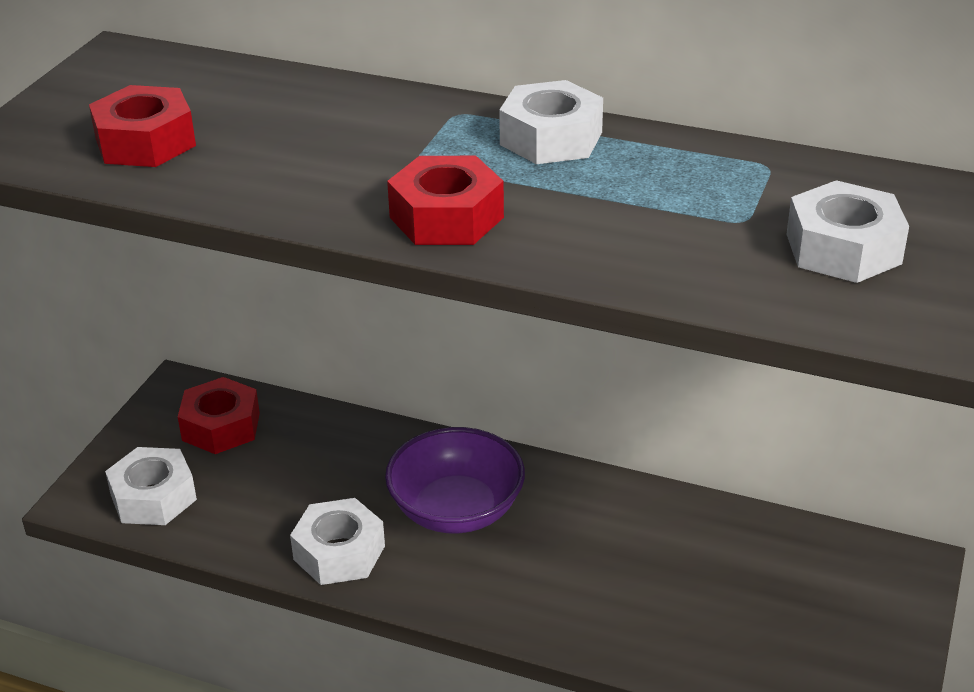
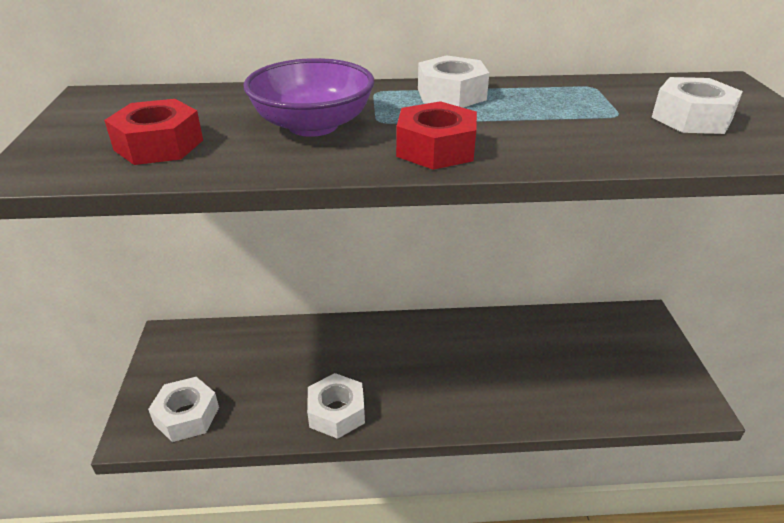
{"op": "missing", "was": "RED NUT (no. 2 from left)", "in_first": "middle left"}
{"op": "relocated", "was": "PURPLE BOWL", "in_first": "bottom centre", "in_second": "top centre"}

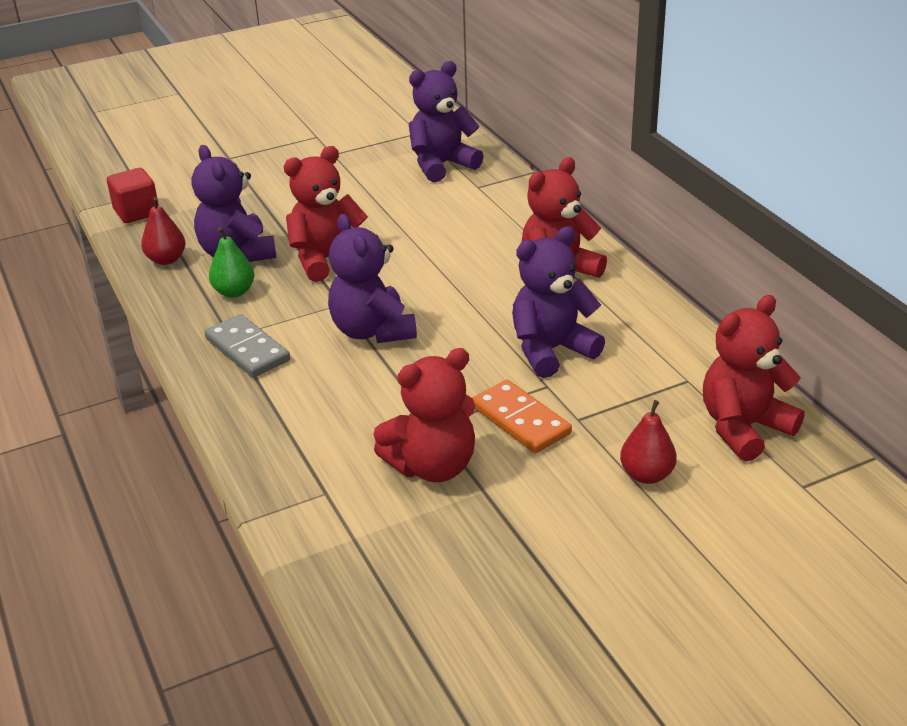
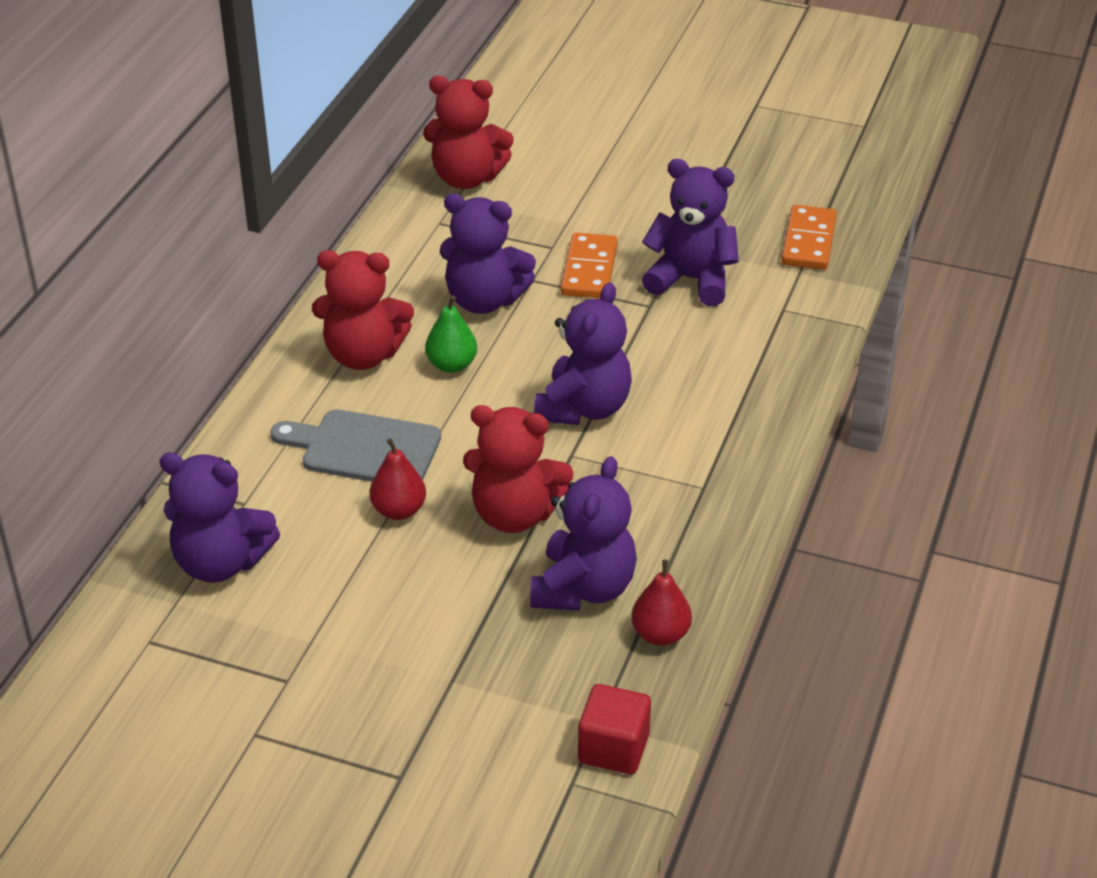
{"op": "missing", "was": "GREY DOMINO", "in_first": "middle left"}
{"op": "relocated", "was": "GREEN PEAR", "in_first": "middle left", "in_second": "centre"}
{"op": "colour", "was": "RED TEDDY BEAR (no. 2 from left)", "now": "PURPLE TEDDY BEAR (no. 5 from left)", "in_first": "centre", "in_second": "top centre"}
{"op": "relocated", "was": "RED PEAR (no. 2 from left in the first image)", "now": "RED PEAR (no. 1 from left)", "in_first": "middle right", "in_second": "centre"}
{"op": "appeared", "now": "GREY CUTTING BOARD", "in_second": "middle left"}
{"op": "appeared", "now": "ORANGE DOMINO (no. 2 from left)", "in_second": "top right"}

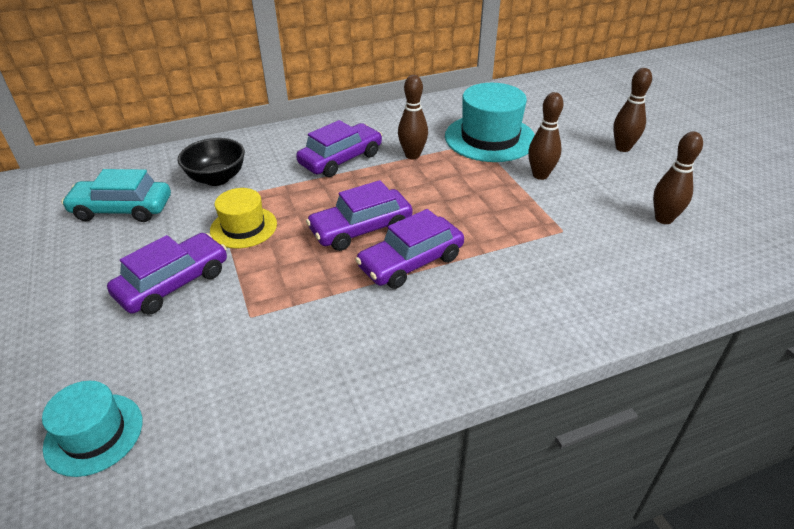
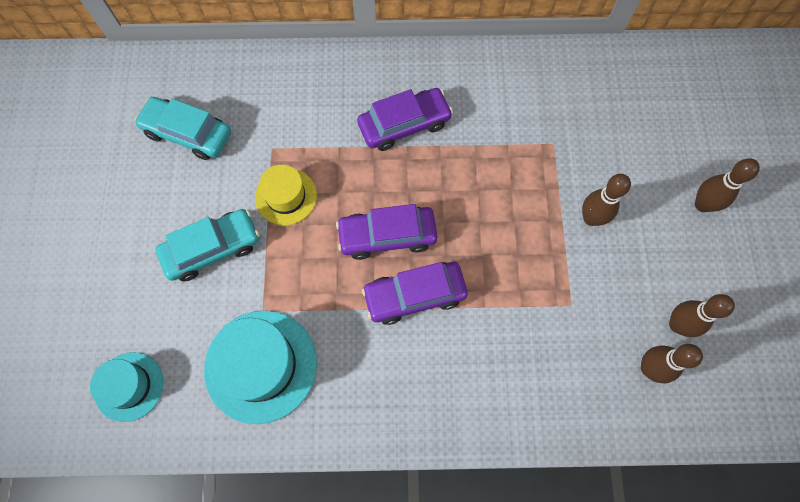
{"op": "colour", "was": "PURPLE CAR (no. 1 from left)", "now": "TURQUOISE CAR (no. 2 from left)", "in_first": "middle left", "in_second": "middle left"}
{"op": "missing", "was": "BLACK BOWL", "in_first": "top left"}
{"op": "relocated", "was": "BROWN BOWLING PIN (no. 1 from left in the first image)", "now": "BROWN BOWLING PIN (no. 2 from left)", "in_first": "top centre", "in_second": "bottom right"}
{"op": "relocated", "was": "TURQUOISE HAT (no. 2 from left)", "in_first": "top centre", "in_second": "bottom left"}

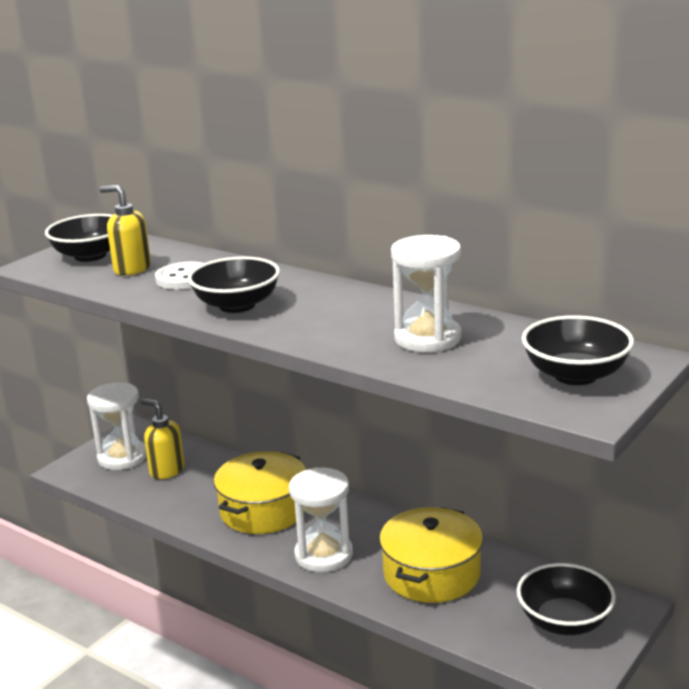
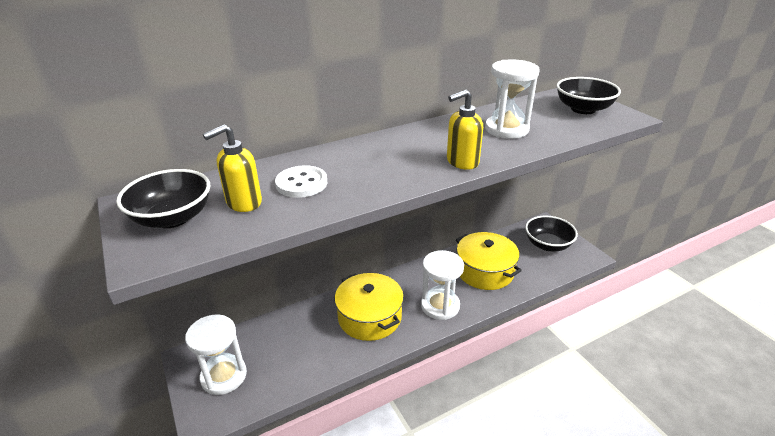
{"op": "relocated", "was": "YELLOW SOAP DISPENSER (no. 2 from left)", "in_first": "middle left", "in_second": "top centre"}
{"op": "missing", "was": "BLACK BOWL (no. 2 from left)", "in_first": "centre"}

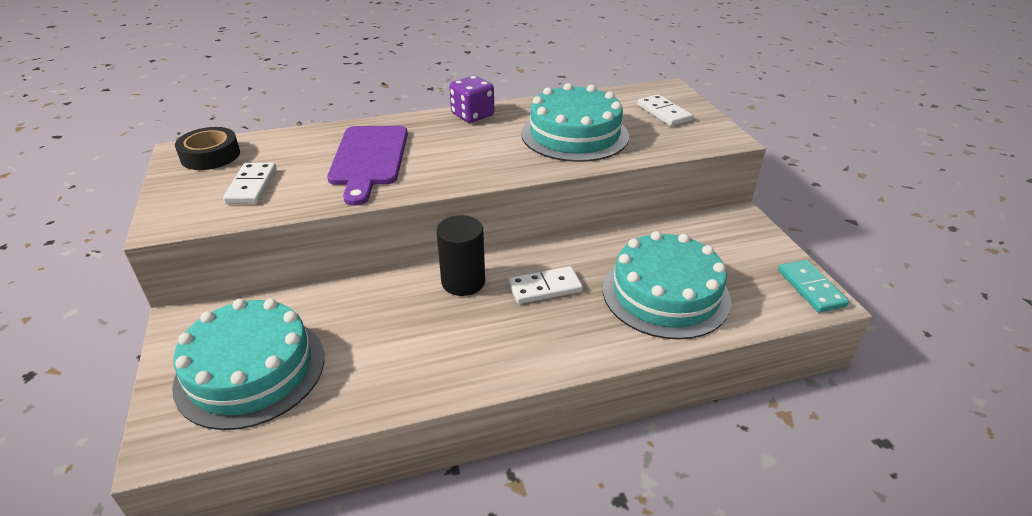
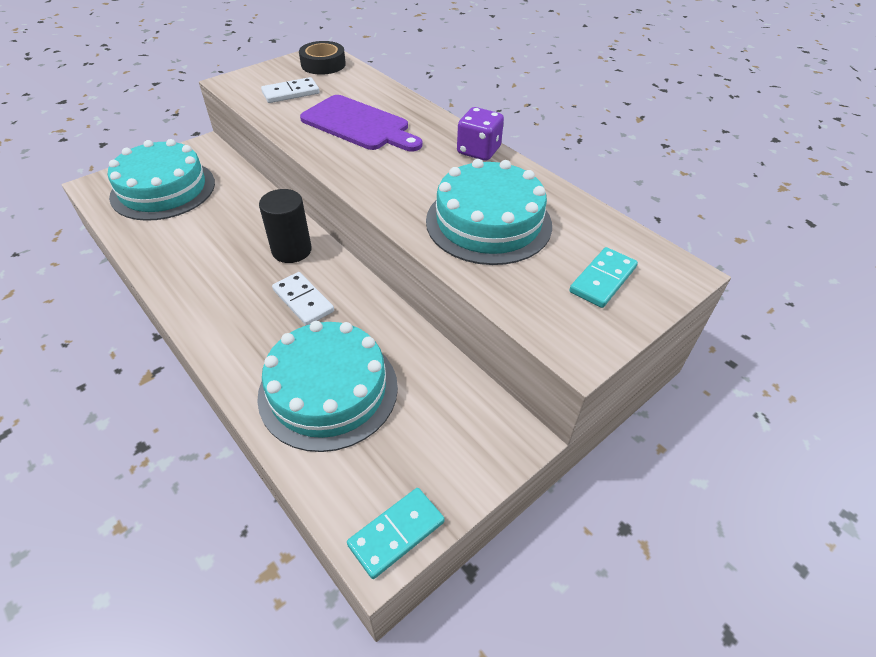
{"op": "spun", "was": "PURPLE CUTTING BOARD", "in_first": "top centre", "in_second": "top centre", "clockwise": -120}
{"op": "colour", "was": "WHITE DOMINO (no. 3 from left)", "now": "TURQUOISE DOMINO (no. 2 from left)", "in_first": "top centre", "in_second": "middle right"}

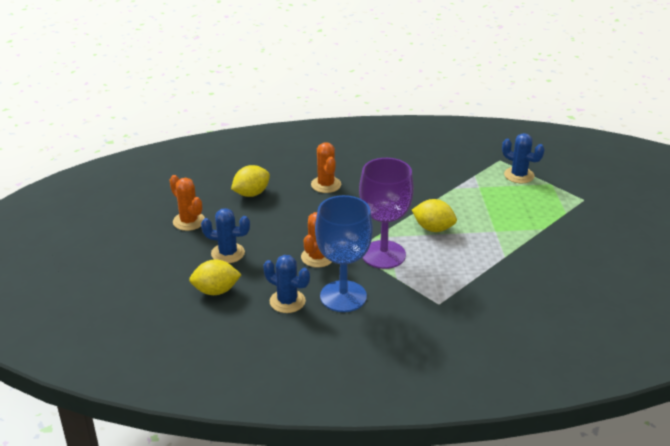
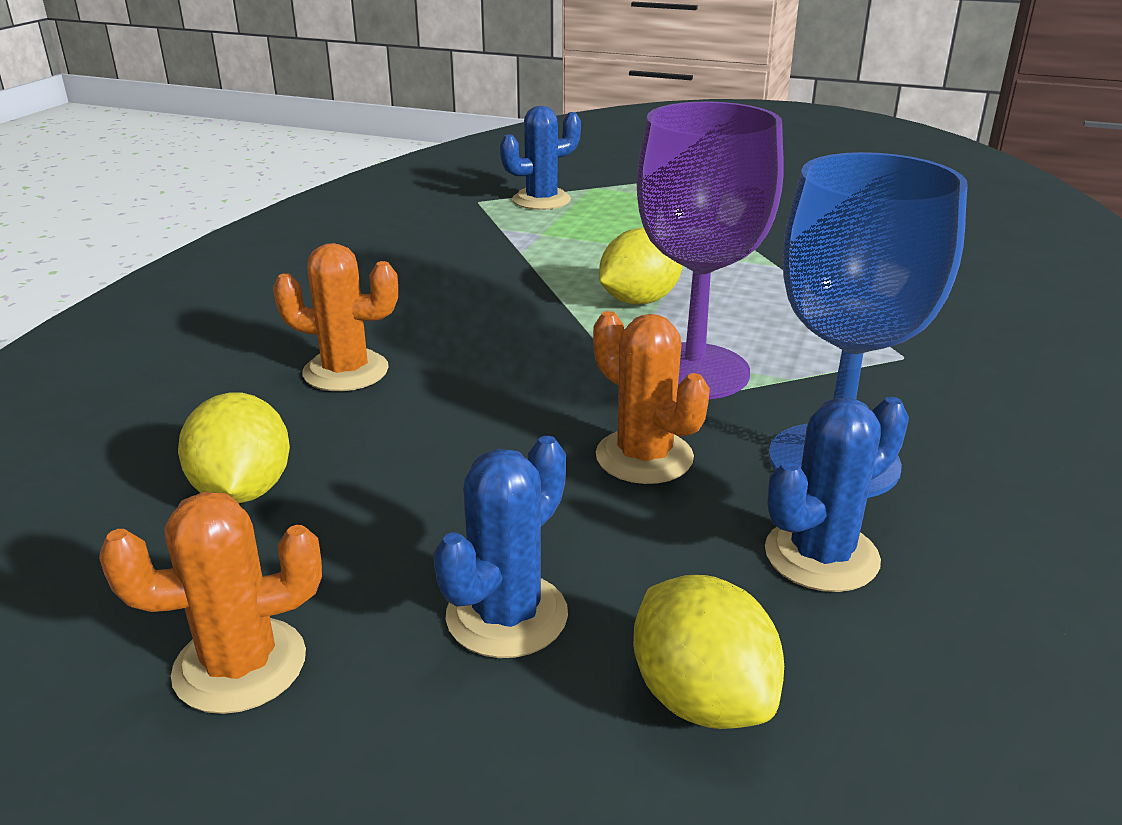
{"op": "spun", "was": "YELLOW LEMON (no. 1 from left in the first image)", "in_first": "middle left", "in_second": "bottom centre", "clockwise": -45}

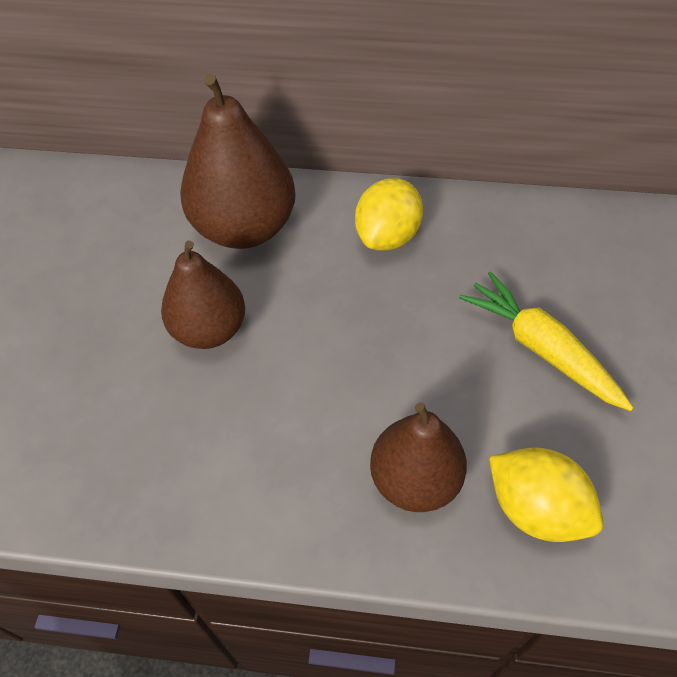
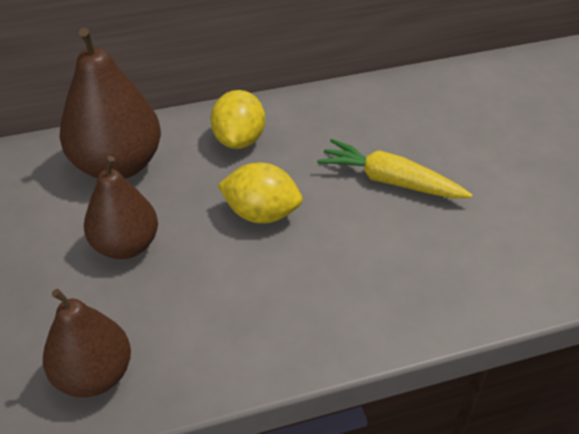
{"op": "relocated", "was": "BROWN PEAR (no. 3 from left in the first image)", "now": "BROWN PEAR (no. 1 from left)", "in_first": "bottom centre", "in_second": "bottom left"}
{"op": "relocated", "was": "YELLOW LEMON (no. 2 from left)", "in_first": "bottom right", "in_second": "centre"}

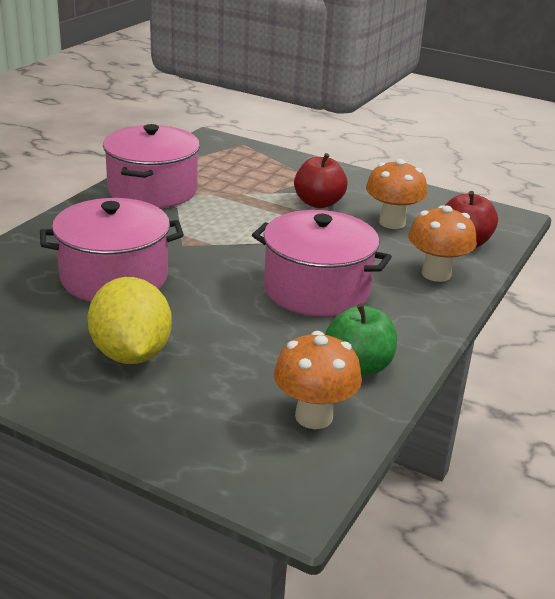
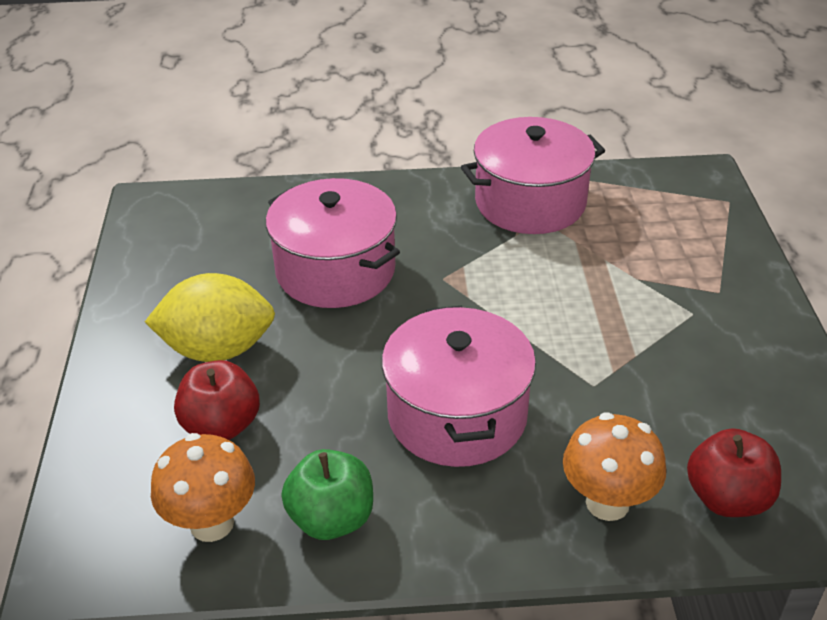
{"op": "spun", "was": "YELLOW LEMON", "in_first": "middle left", "in_second": "middle left", "clockwise": 45}
{"op": "relocated", "was": "RED APPLE (no. 1 from left)", "in_first": "top centre", "in_second": "middle left"}
{"op": "missing", "was": "ORANGE MUSHROOM (no. 2 from left)", "in_first": "top right"}

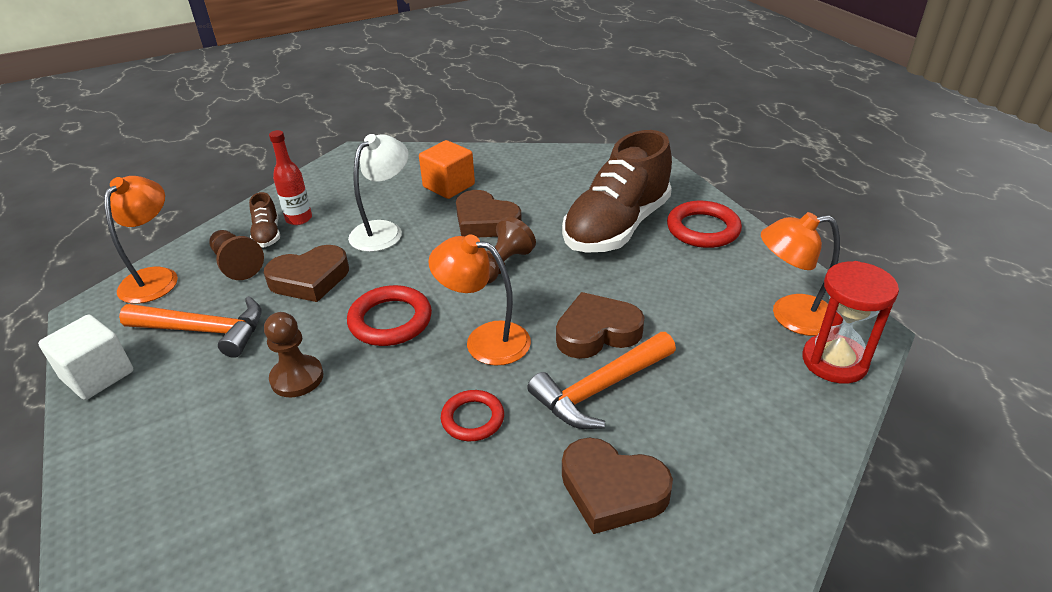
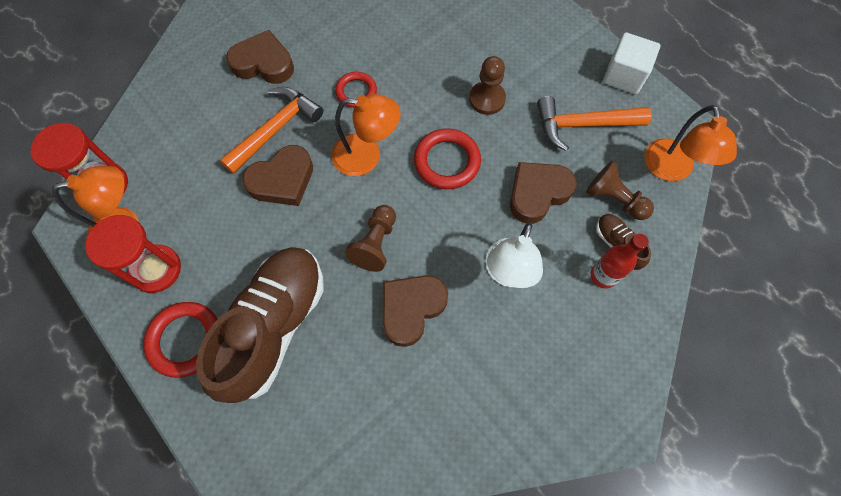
{"op": "missing", "was": "ORANGE CUBE", "in_first": "top centre"}
{"op": "spun", "was": "BROWN HEART (no. 2 from left in the first image)", "in_first": "centre", "in_second": "centre", "clockwise": -75}
{"op": "appeared", "now": "RED HOURGLASS (no. 2 from left)", "in_second": "middle left"}

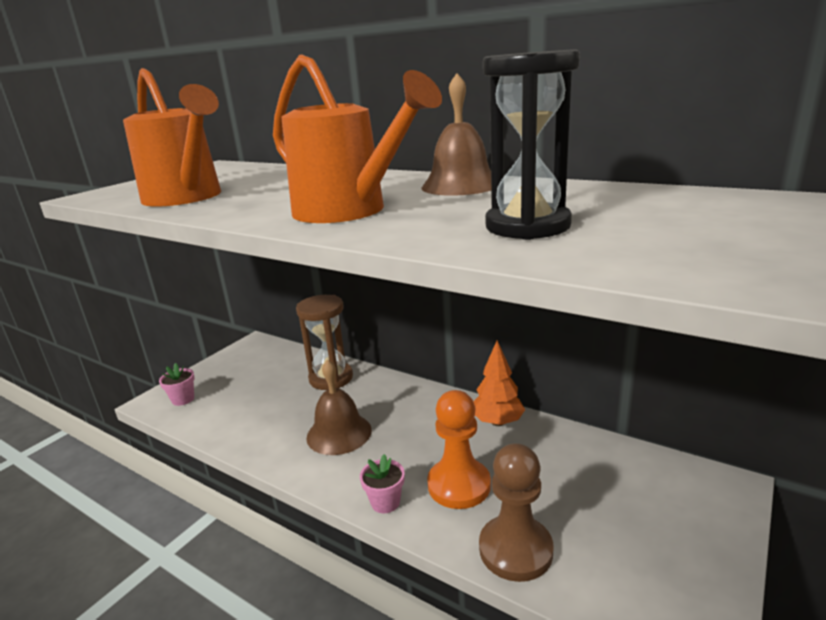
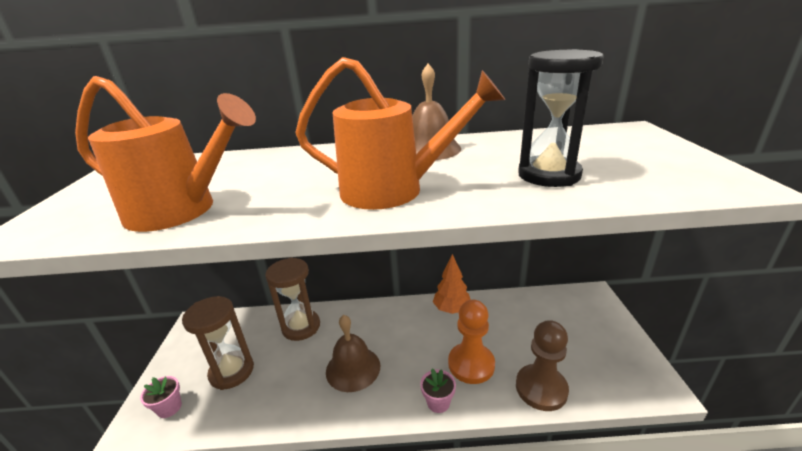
{"op": "appeared", "now": "BROWN HOURGLASS (no. 1 from left)", "in_second": "bottom left"}

